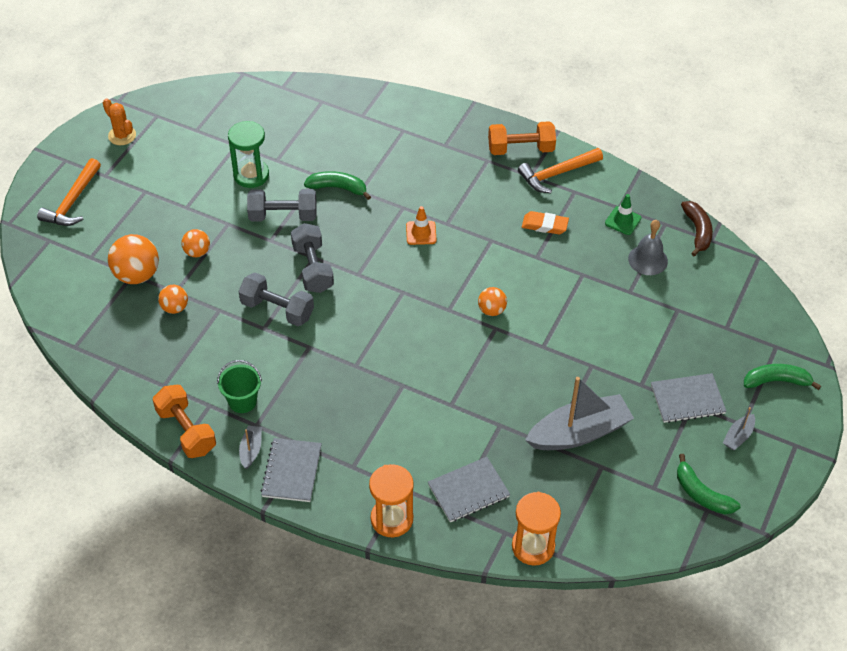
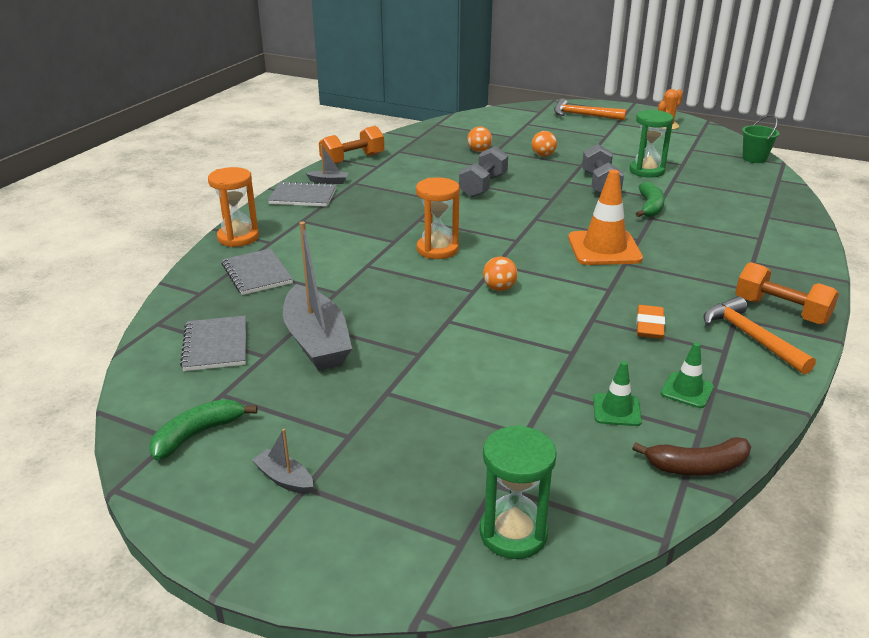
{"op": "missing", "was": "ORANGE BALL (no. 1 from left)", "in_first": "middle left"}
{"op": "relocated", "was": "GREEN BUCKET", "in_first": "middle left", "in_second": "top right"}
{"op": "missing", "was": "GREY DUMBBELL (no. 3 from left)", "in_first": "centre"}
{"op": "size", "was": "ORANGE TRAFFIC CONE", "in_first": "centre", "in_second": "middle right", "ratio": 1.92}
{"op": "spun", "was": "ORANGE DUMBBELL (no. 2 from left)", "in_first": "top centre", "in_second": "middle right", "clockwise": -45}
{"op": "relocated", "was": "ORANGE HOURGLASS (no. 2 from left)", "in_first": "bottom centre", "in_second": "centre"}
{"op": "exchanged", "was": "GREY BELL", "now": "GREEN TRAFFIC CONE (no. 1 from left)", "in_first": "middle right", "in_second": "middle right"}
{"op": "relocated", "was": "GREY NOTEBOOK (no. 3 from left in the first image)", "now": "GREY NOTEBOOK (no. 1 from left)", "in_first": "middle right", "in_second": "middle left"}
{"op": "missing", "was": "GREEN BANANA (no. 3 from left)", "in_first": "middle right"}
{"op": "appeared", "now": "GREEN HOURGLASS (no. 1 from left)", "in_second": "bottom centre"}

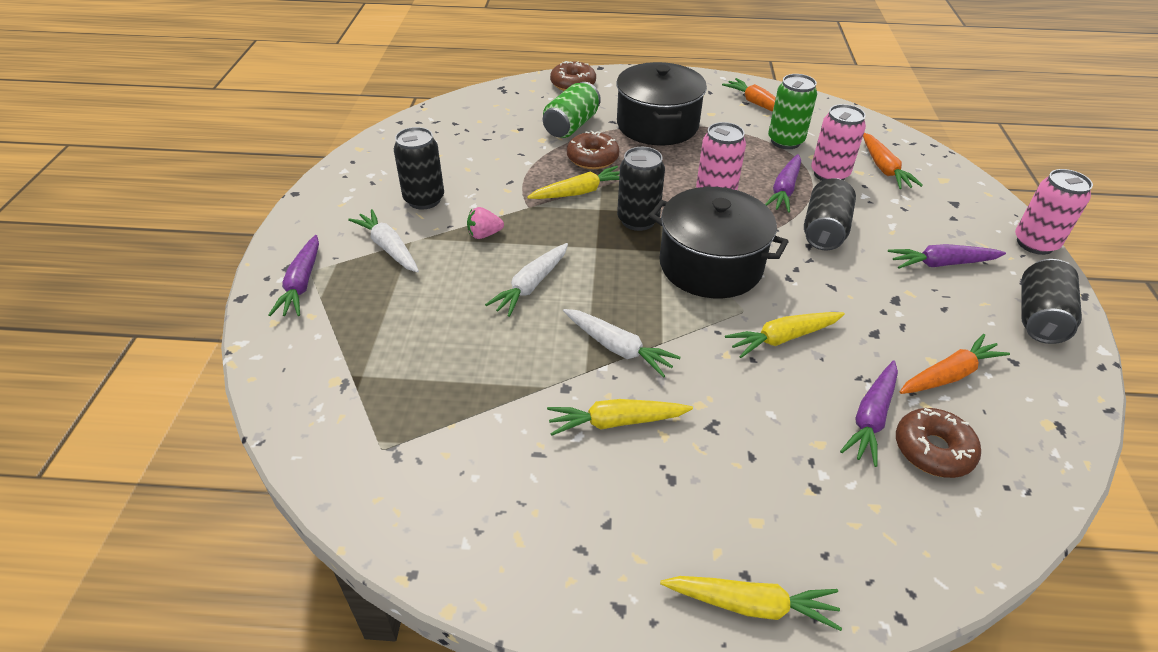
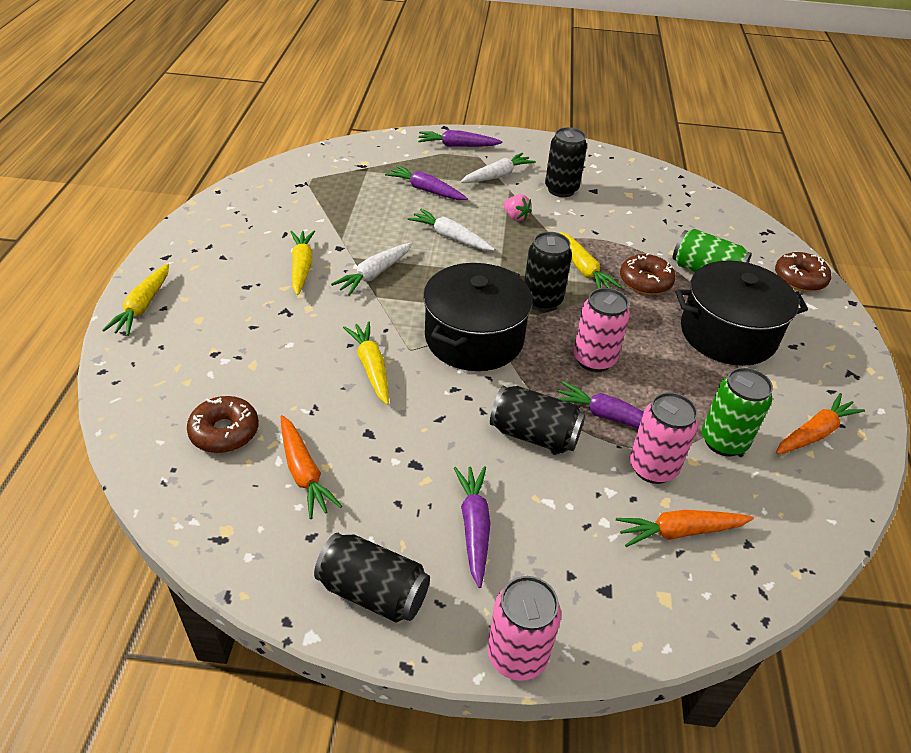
{"op": "spun", "was": "PINK STRAWBERRY", "in_first": "centre", "in_second": "top centre", "clockwise": 150}
{"op": "relocated", "was": "PURPLE CARROT (no. 3 from left in the first image)", "now": "PURPLE CARROT (no. 1 from left)", "in_first": "middle right", "in_second": "top centre"}

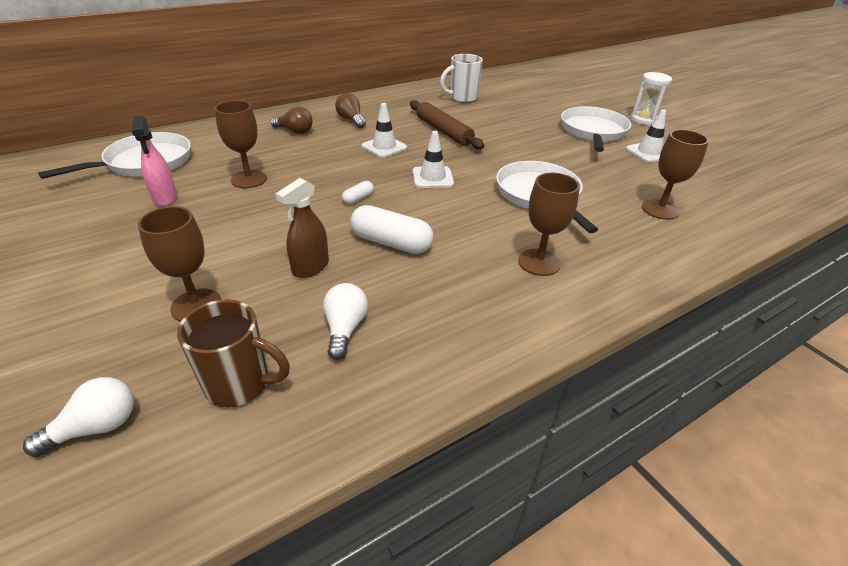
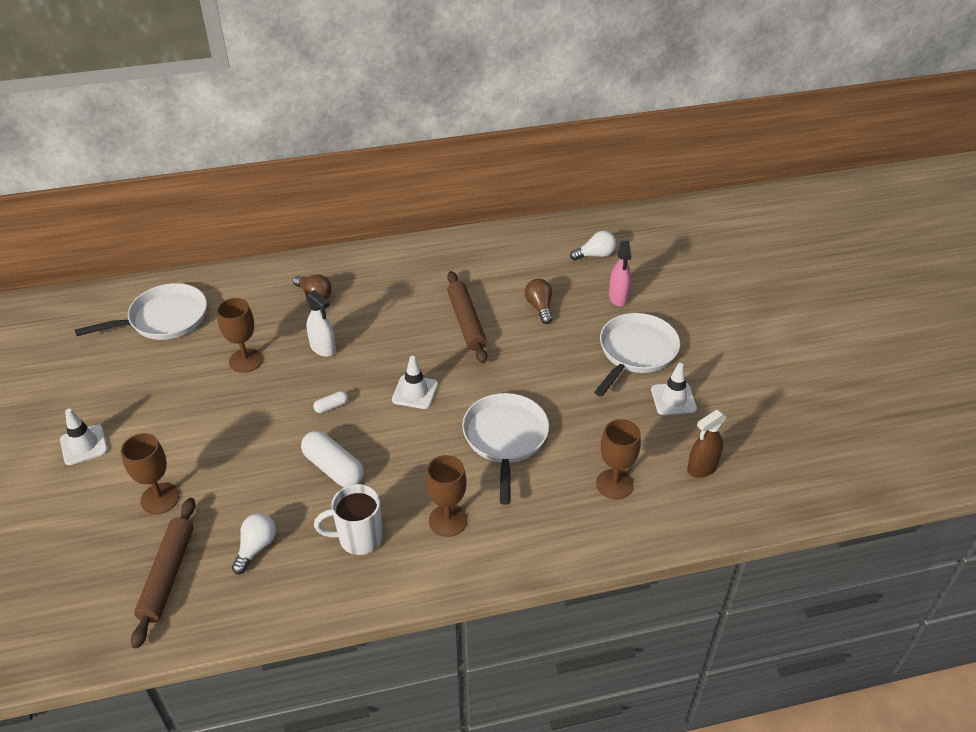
{"op": "relocated", "was": "WHITE LIGHT BULB (no. 1 from left in the first image)", "now": "WHITE LIGHT BULB (no. 2 from left)", "in_first": "bottom left", "in_second": "centre"}
{"op": "relocated", "was": "PINK SPRAY BOTTLE", "in_first": "top left", "in_second": "centre"}
{"op": "exchanged", "was": "BROWN MUG", "now": "BROWN ROLLING PIN (no. 1 from left)", "in_first": "middle left", "in_second": "bottom left"}
{"op": "relocated", "was": "BROWN SPRAY BOTTLE", "in_first": "centre", "in_second": "middle right"}
{"op": "relocated", "was": "BROWN LIGHT BULB (no. 2 from left)", "in_first": "top centre", "in_second": "centre"}
{"op": "relocated", "was": "WHITE TRAFFIC CONE (no. 1 from left)", "in_first": "top centre", "in_second": "middle left"}
{"op": "relocated", "was": "WHITE MUG", "in_first": "top centre", "in_second": "bottom centre"}
{"op": "missing", "was": "WHITE HOURGLASS", "in_first": "top right"}
{"op": "appeared", "now": "WHITE SPRAY BOTTLE", "in_second": "middle left"}

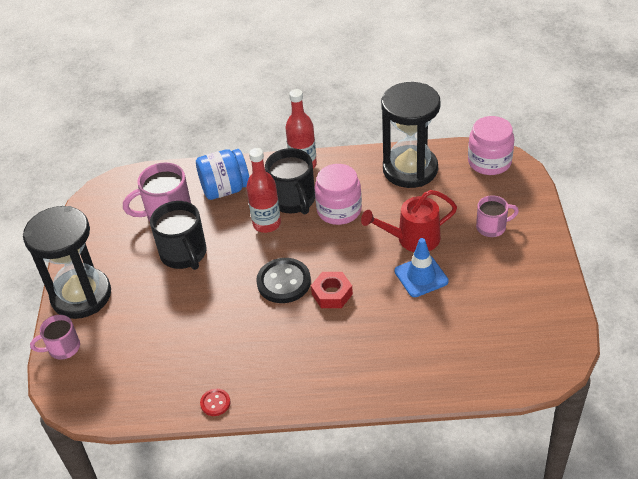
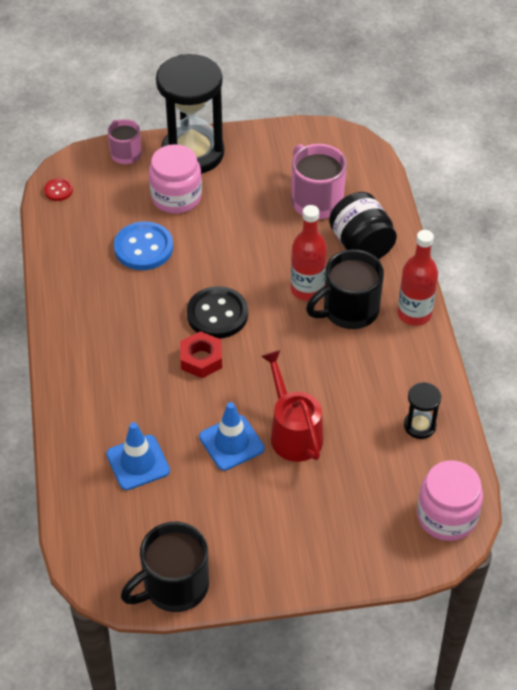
{"op": "relocated", "was": "BLACK MUG (no. 1 from left)", "in_first": "middle left", "in_second": "bottom left"}
{"op": "colour", "was": "BLUE JAR", "now": "BLACK JAR", "in_first": "centre", "in_second": "top right"}
{"op": "relocated", "was": "RED BUTTON", "in_first": "bottom centre", "in_second": "top left"}
{"op": "relocated", "was": "PINK JAR (no. 1 from left)", "in_first": "centre", "in_second": "top centre"}
{"op": "size", "was": "BLACK HOURGLASS (no. 2 from left)", "in_first": "top centre", "in_second": "middle right", "ratio": 0.44}
{"op": "missing", "was": "PINK MUG (no. 3 from left)", "in_first": "middle right"}
{"op": "appeared", "now": "BLUE TRAFFIC CONE (no. 1 from left)", "in_second": "middle left"}
{"op": "appeared", "now": "BLUE BUTTON", "in_second": "middle left"}

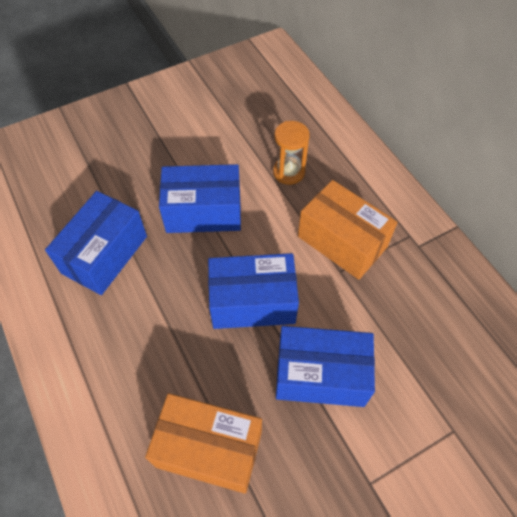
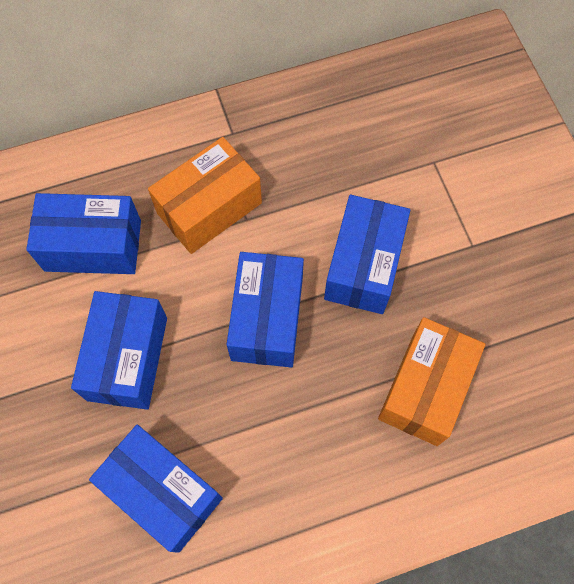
{"op": "exchanged", "was": "ORANGE HOURGLASS", "now": "BLUE BOX (no. 1 from left)", "in_first": "top centre", "in_second": "middle left"}

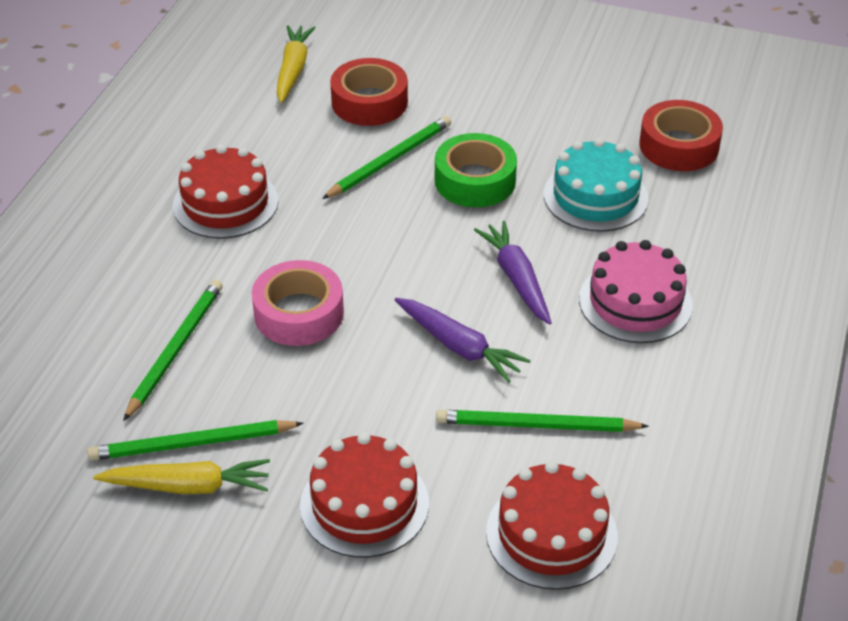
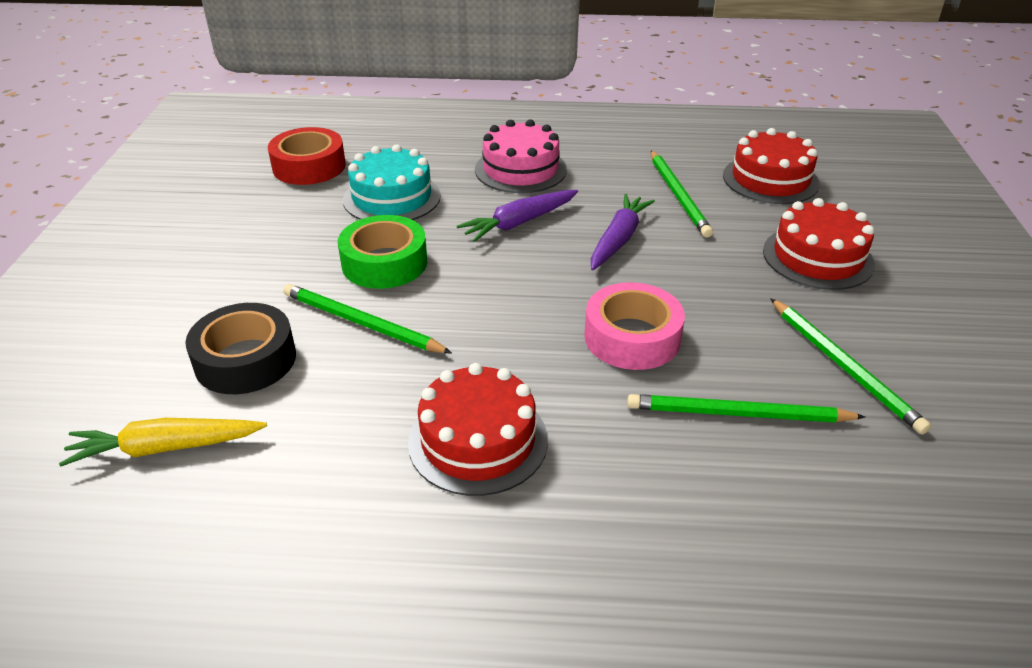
{"op": "missing", "was": "YELLOW CARROT (no. 1 from left)", "in_first": "bottom left"}
{"op": "colour", "was": "RED TAPE (no. 1 from left)", "now": "BLACK TAPE", "in_first": "top centre", "in_second": "middle left"}

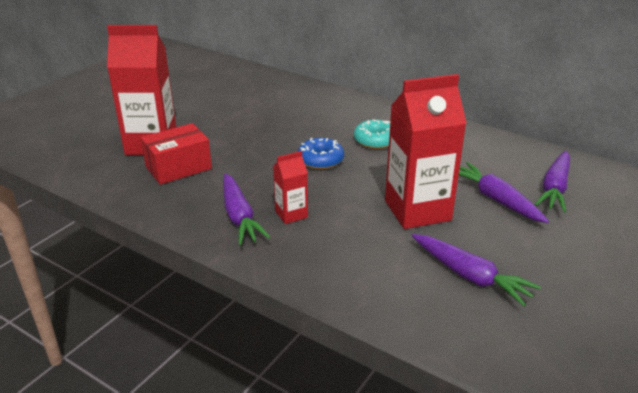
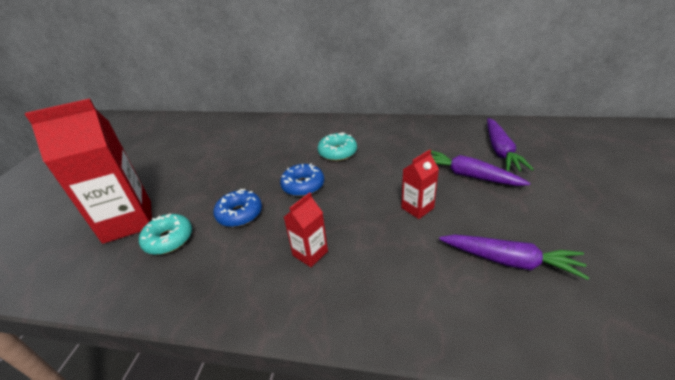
{"op": "exchanged", "was": "RED BOX", "now": "TURQUOISE DONUT (no. 1 from left)", "in_first": "middle left", "in_second": "middle left"}
{"op": "missing", "was": "PURPLE CARROT (no. 1 from left)", "in_first": "centre"}
{"op": "size", "was": "RED CARTON (no. 3 from left)", "in_first": "centre", "in_second": "centre", "ratio": 0.48}
{"op": "appeared", "now": "BLUE DONUT (no. 1 from left)", "in_second": "centre"}

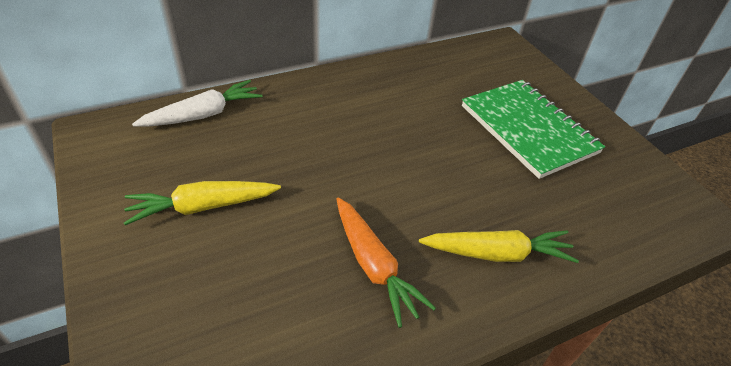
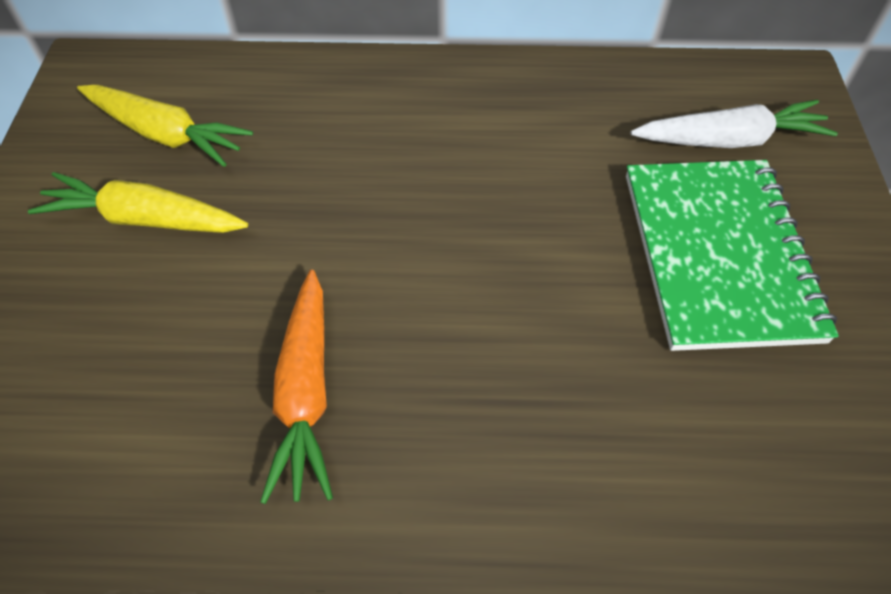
{"op": "relocated", "was": "WHITE CARROT", "in_first": "top left", "in_second": "top right"}
{"op": "relocated", "was": "YELLOW CARROT (no. 2 from left)", "in_first": "bottom right", "in_second": "top left"}

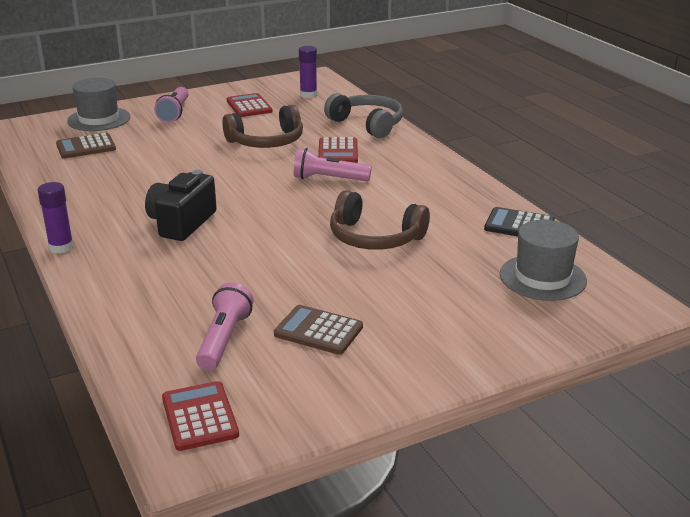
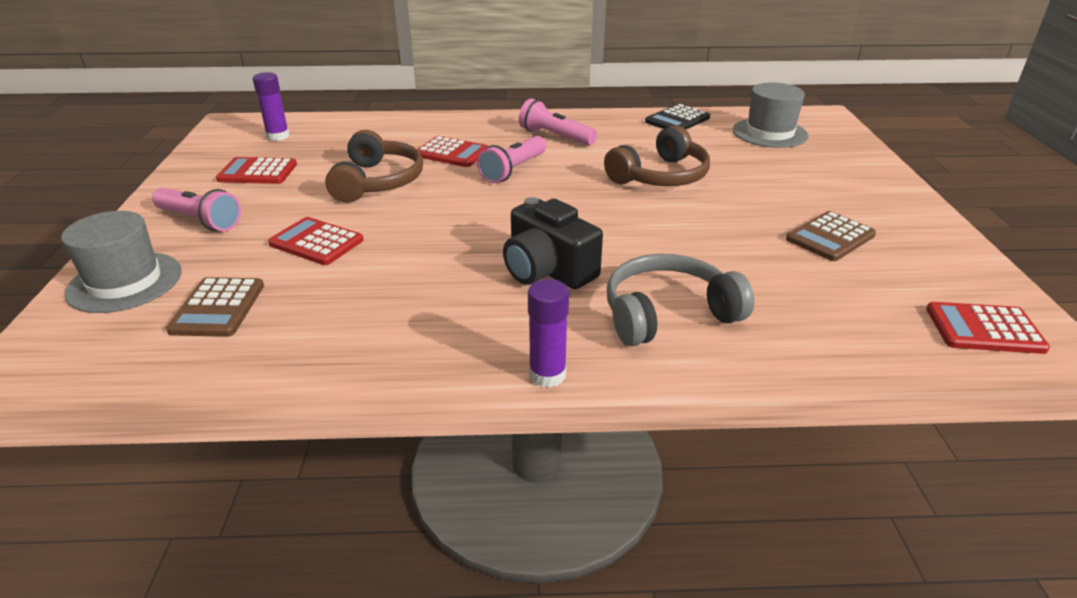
{"op": "relocated", "was": "PINK FLASHLIGHT (no. 2 from left in the first image)", "now": "PINK FLASHLIGHT (no. 3 from left)", "in_first": "middle left", "in_second": "top centre"}
{"op": "relocated", "was": "GREY HEADPHONES", "in_first": "top centre", "in_second": "centre"}
{"op": "appeared", "now": "RED CALCULATOR (no. 2 from left)", "in_second": "middle left"}

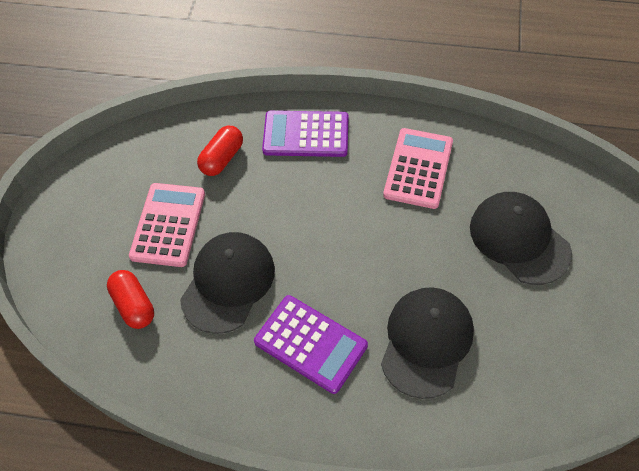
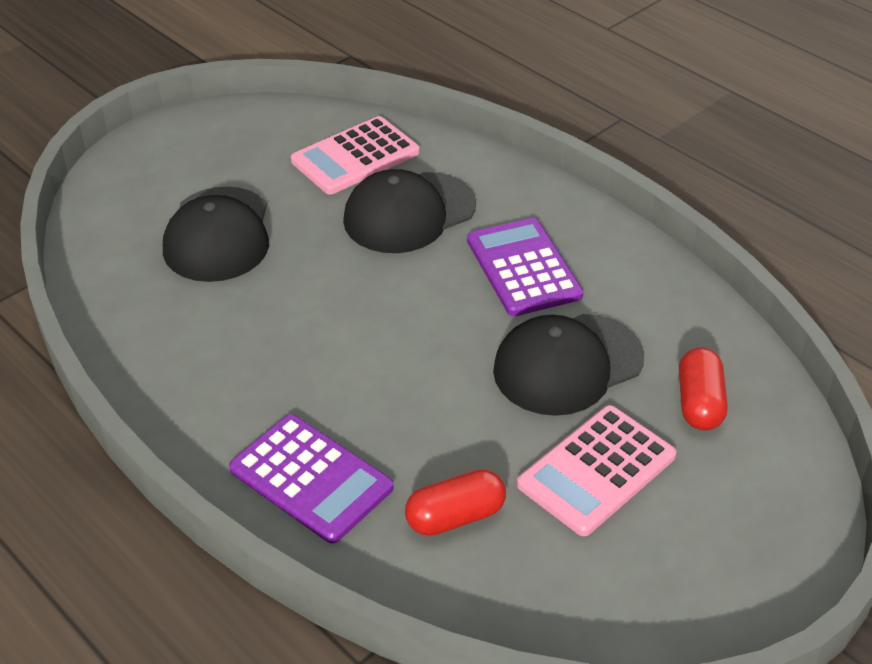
{"op": "relocated", "was": "PINK CALCULATOR (no. 2 from left in the first image)", "now": "PINK CALCULATOR (no. 1 from left)", "in_first": "centre", "in_second": "top centre"}

